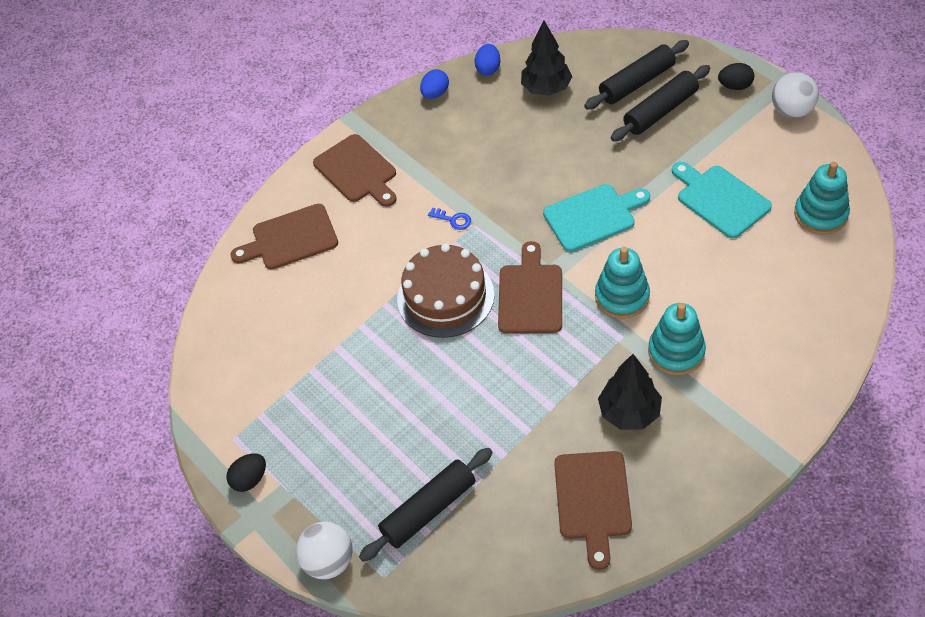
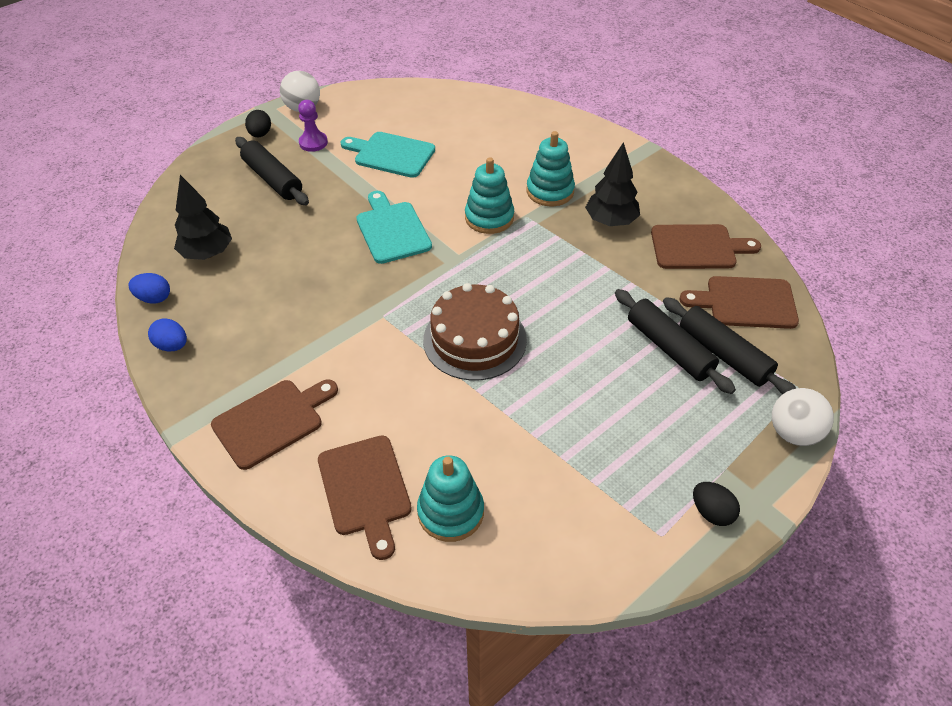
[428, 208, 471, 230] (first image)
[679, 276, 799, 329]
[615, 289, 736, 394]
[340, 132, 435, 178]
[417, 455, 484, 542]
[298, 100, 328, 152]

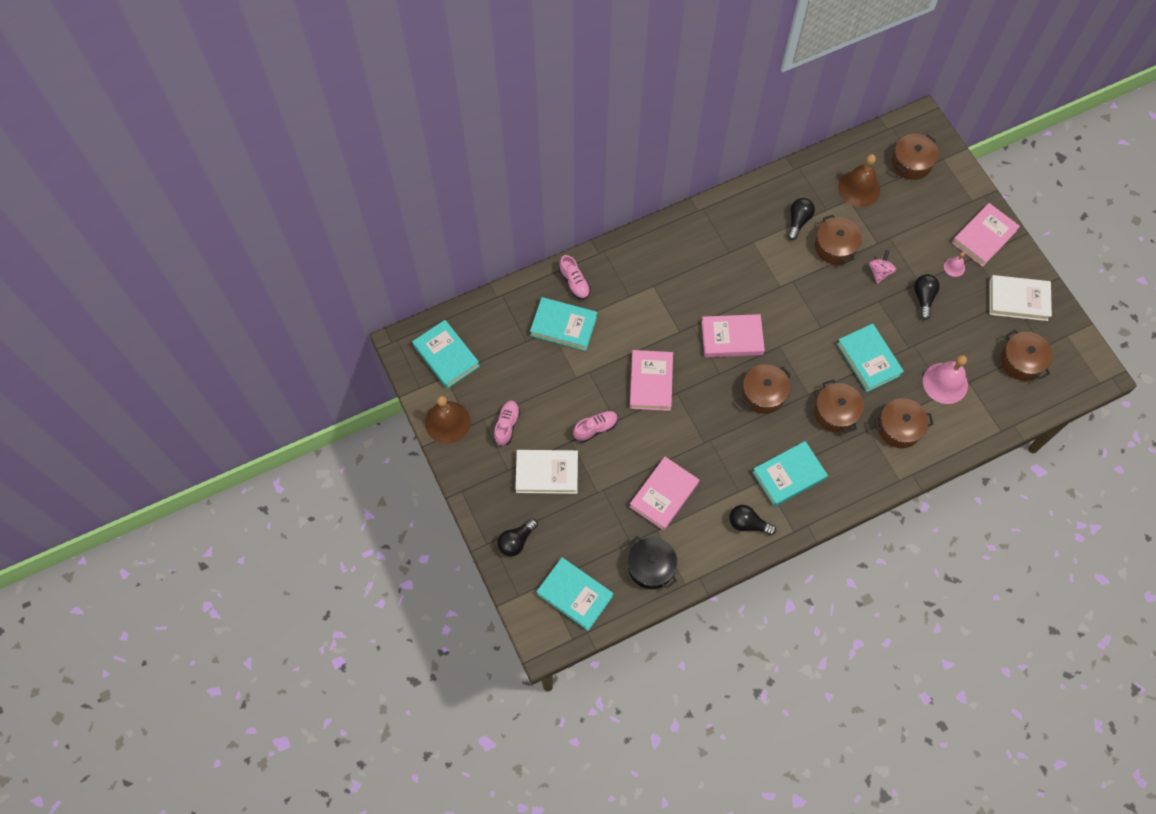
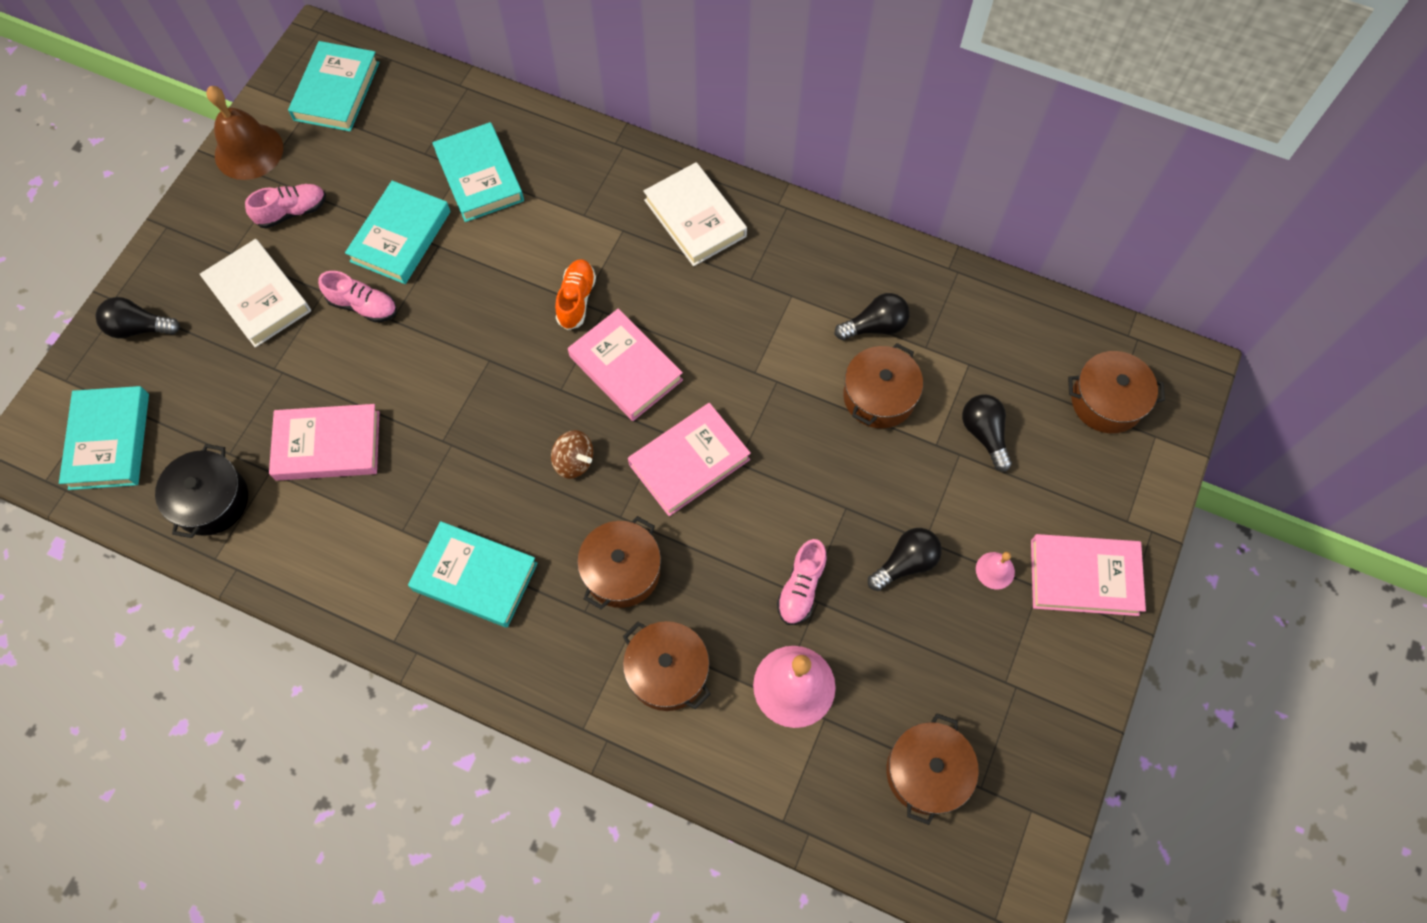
[777, 539, 827, 625]
[628, 403, 751, 516]
[962, 395, 1012, 472]
[551, 430, 593, 479]
[345, 181, 451, 284]
[838, 154, 880, 207] (first image)
[869, 250, 896, 284] (first image)
[643, 162, 747, 266]
[555, 259, 596, 330]

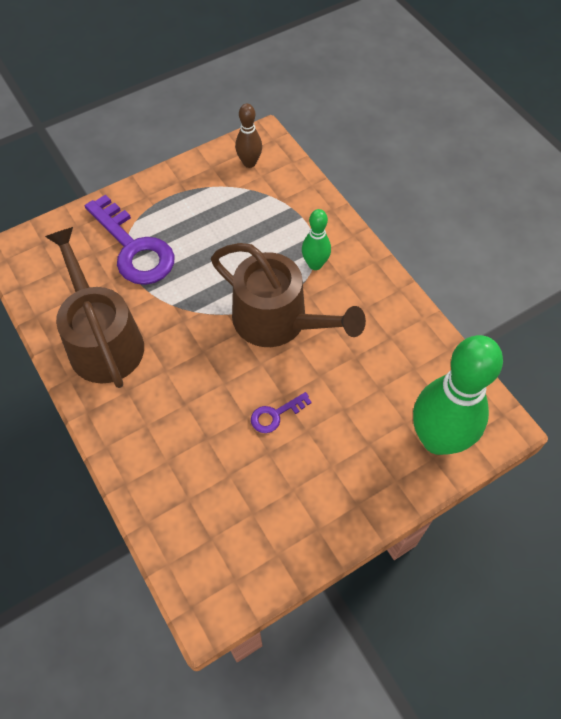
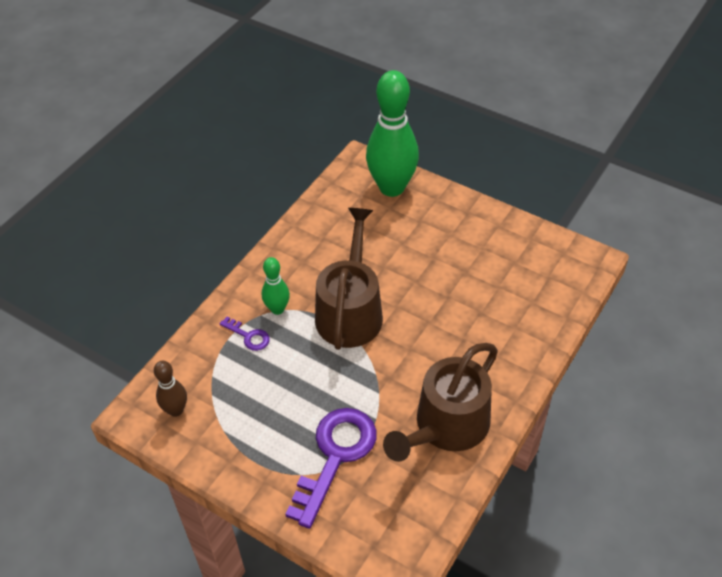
[219, 317, 270, 351]

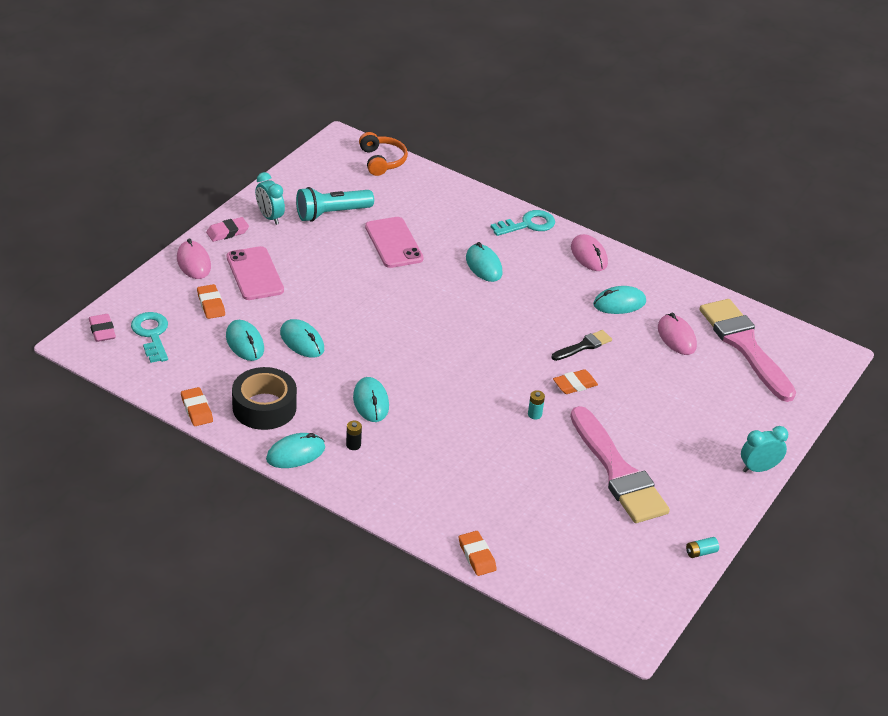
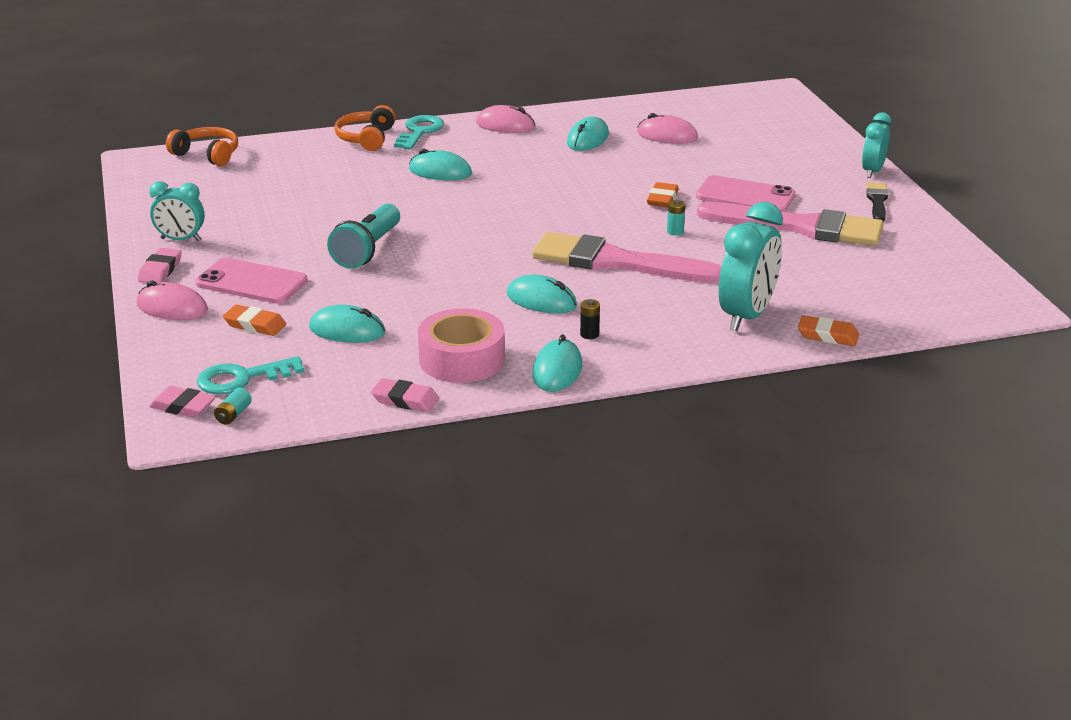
[197, 356, 304, 395]
[371, 378, 439, 412]
[418, 308, 505, 383]
[280, 319, 324, 358] (first image)
[327, 204, 400, 269]
[696, 175, 796, 212]
[866, 182, 888, 222]
[214, 388, 252, 425]
[532, 232, 722, 283]
[334, 105, 396, 151]
[719, 202, 783, 331]

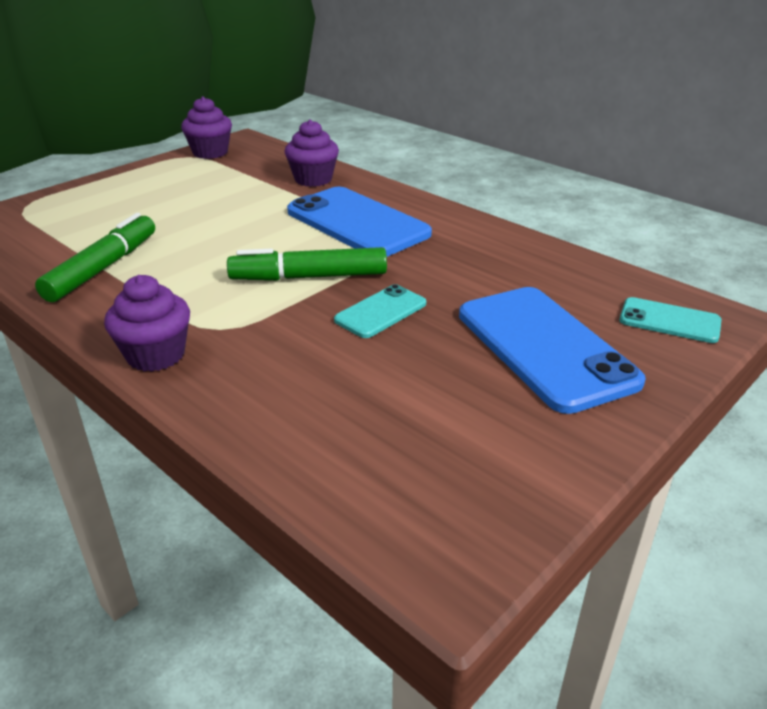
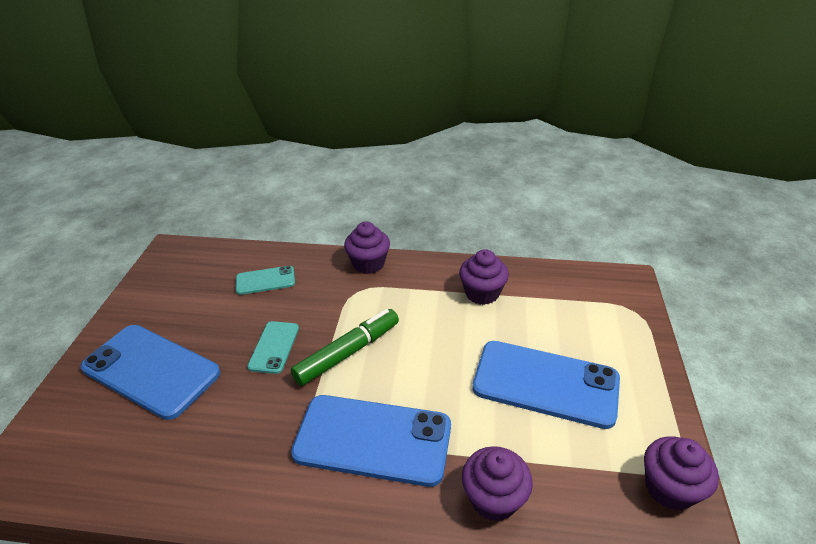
[459, 249, 509, 305]
[236, 266, 295, 295]
[472, 341, 620, 429]

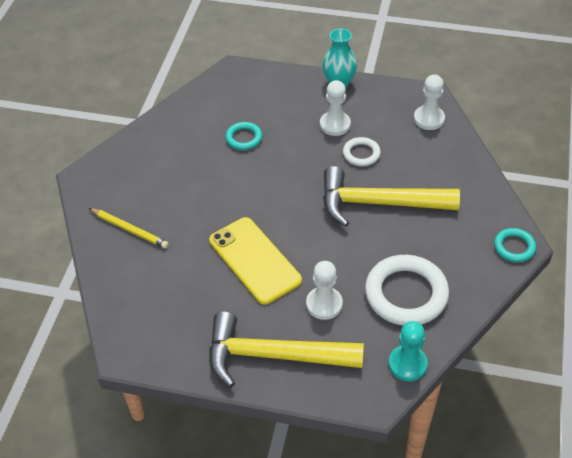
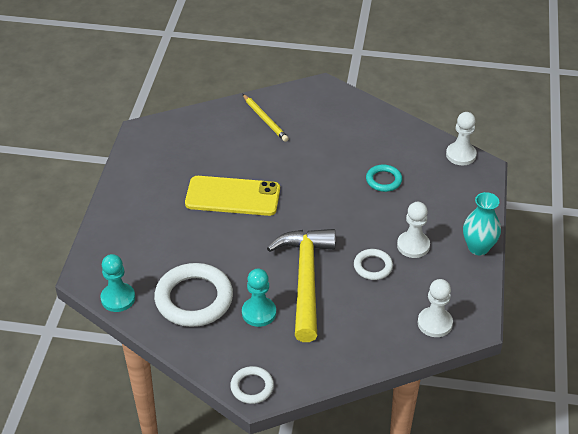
[243, 94, 289, 142]
[185, 176, 280, 216]
[209, 312, 364, 387] (first image)
[446, 112, 477, 165]
[230, 366, 274, 404]
[242, 269, 276, 327]

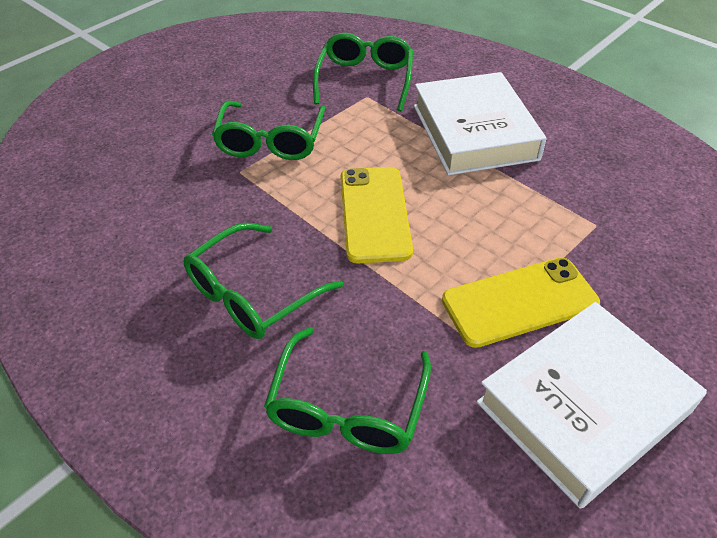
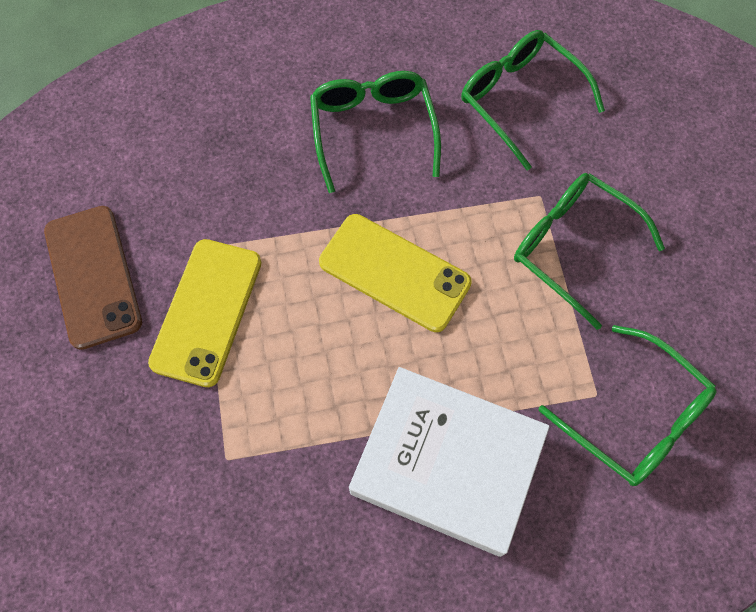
[461, 30, 605, 170]
[44, 206, 142, 350]

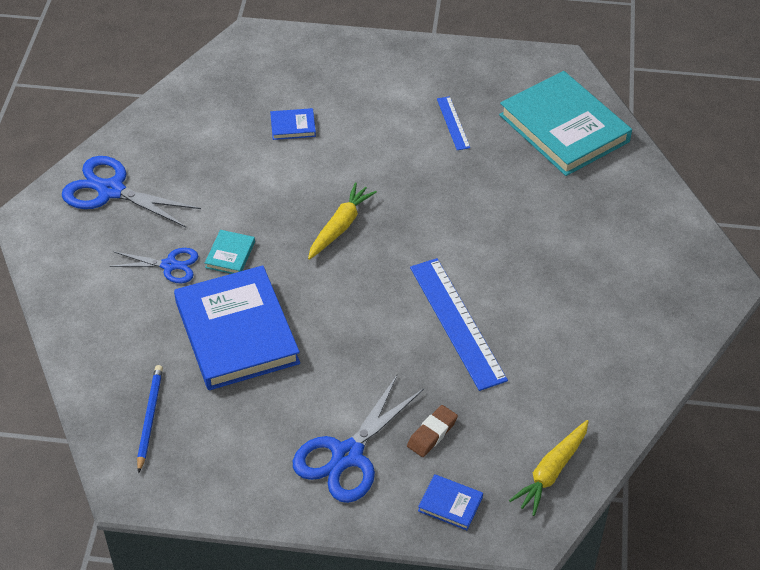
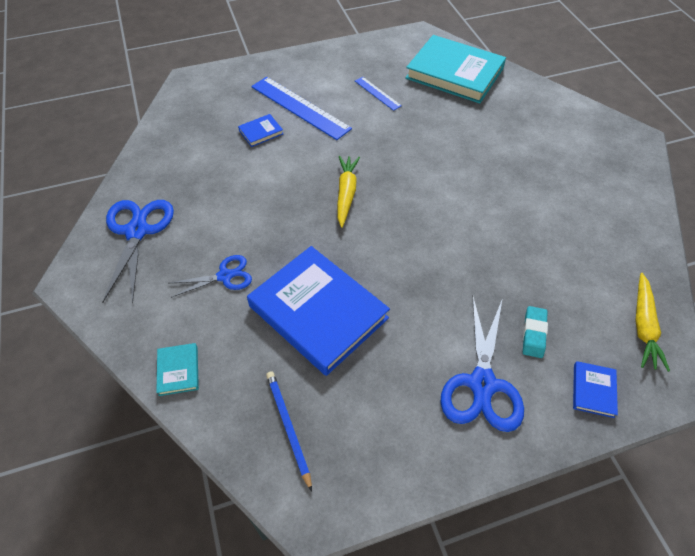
[102, 200, 174, 303]
[156, 343, 199, 396]
[523, 306, 548, 358]
[251, 77, 352, 140]
[573, 361, 618, 418]

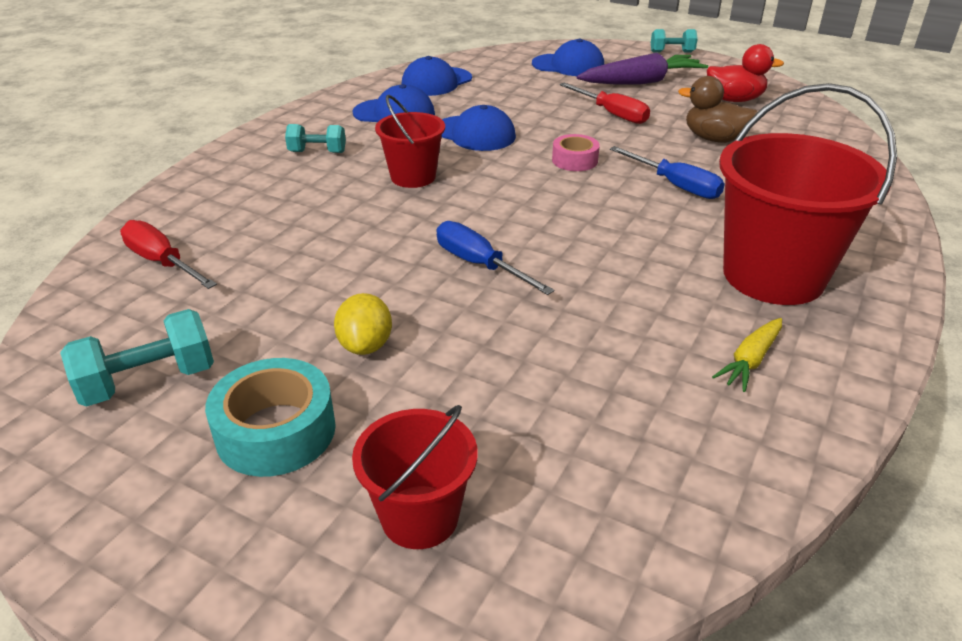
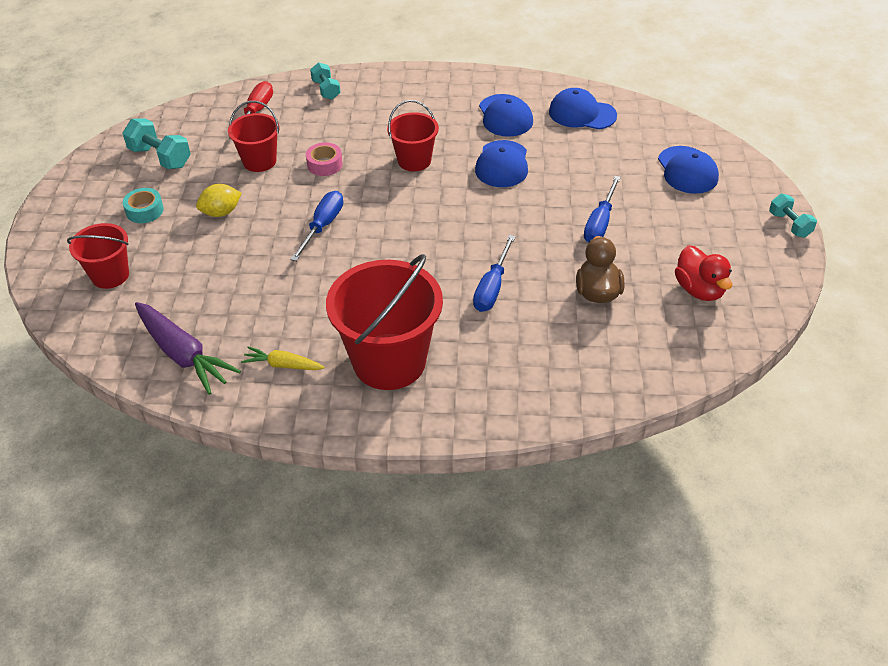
[123, 188, 164, 223]
[310, 62, 341, 100]
[306, 142, 343, 176]
[584, 176, 621, 243]
[135, 302, 241, 395]
[228, 101, 280, 172]

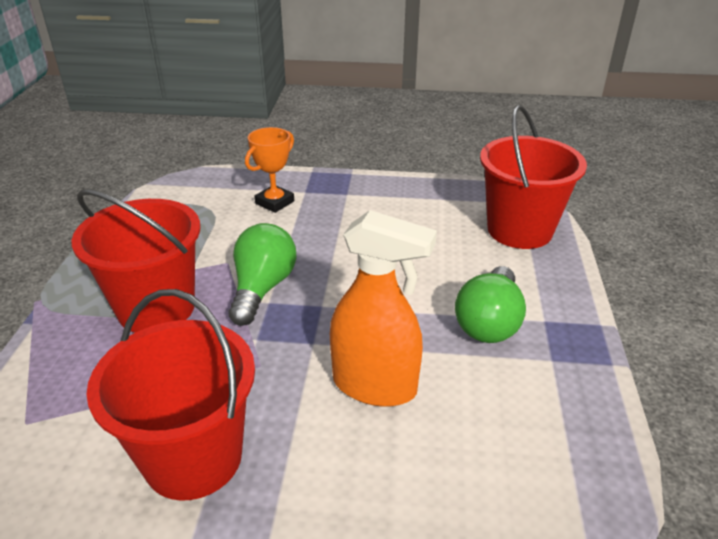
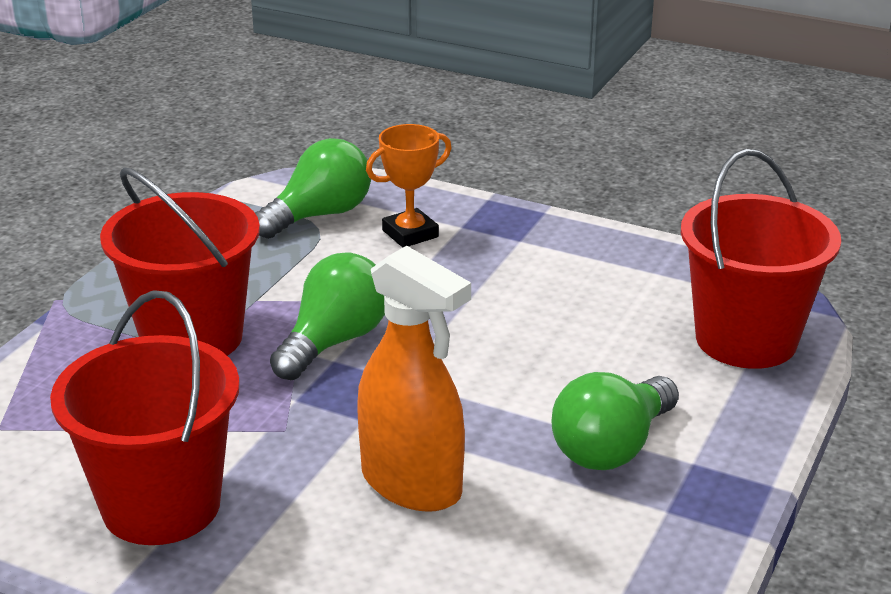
[255, 138, 371, 239]

